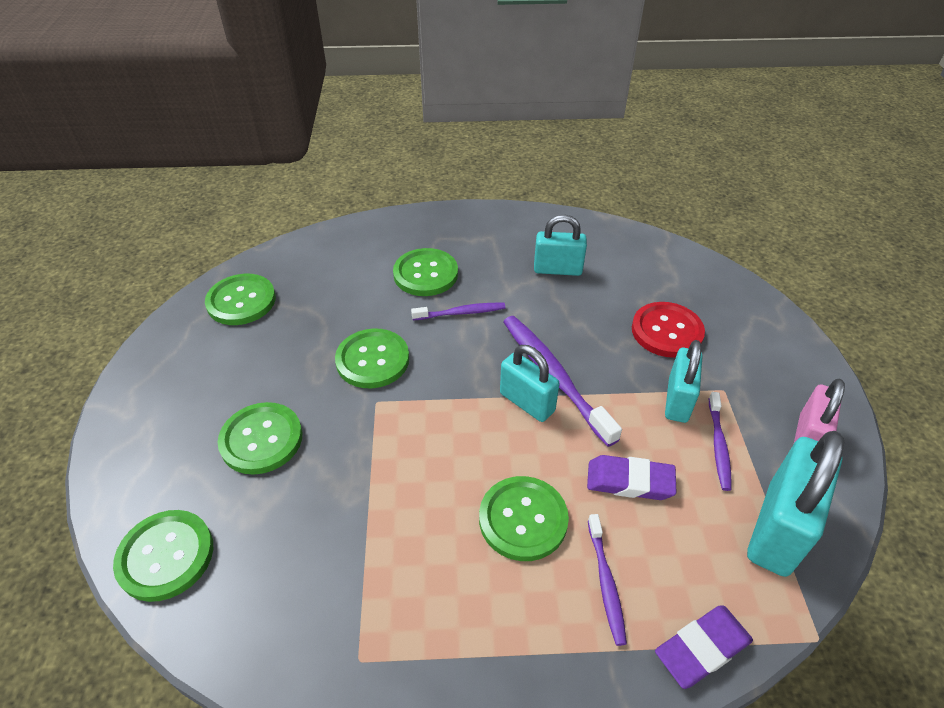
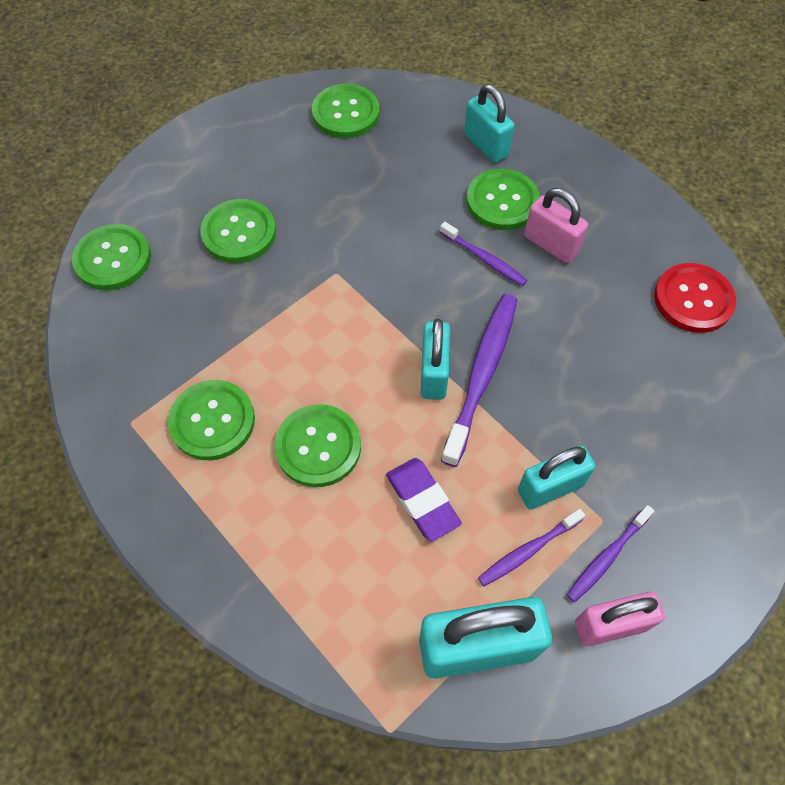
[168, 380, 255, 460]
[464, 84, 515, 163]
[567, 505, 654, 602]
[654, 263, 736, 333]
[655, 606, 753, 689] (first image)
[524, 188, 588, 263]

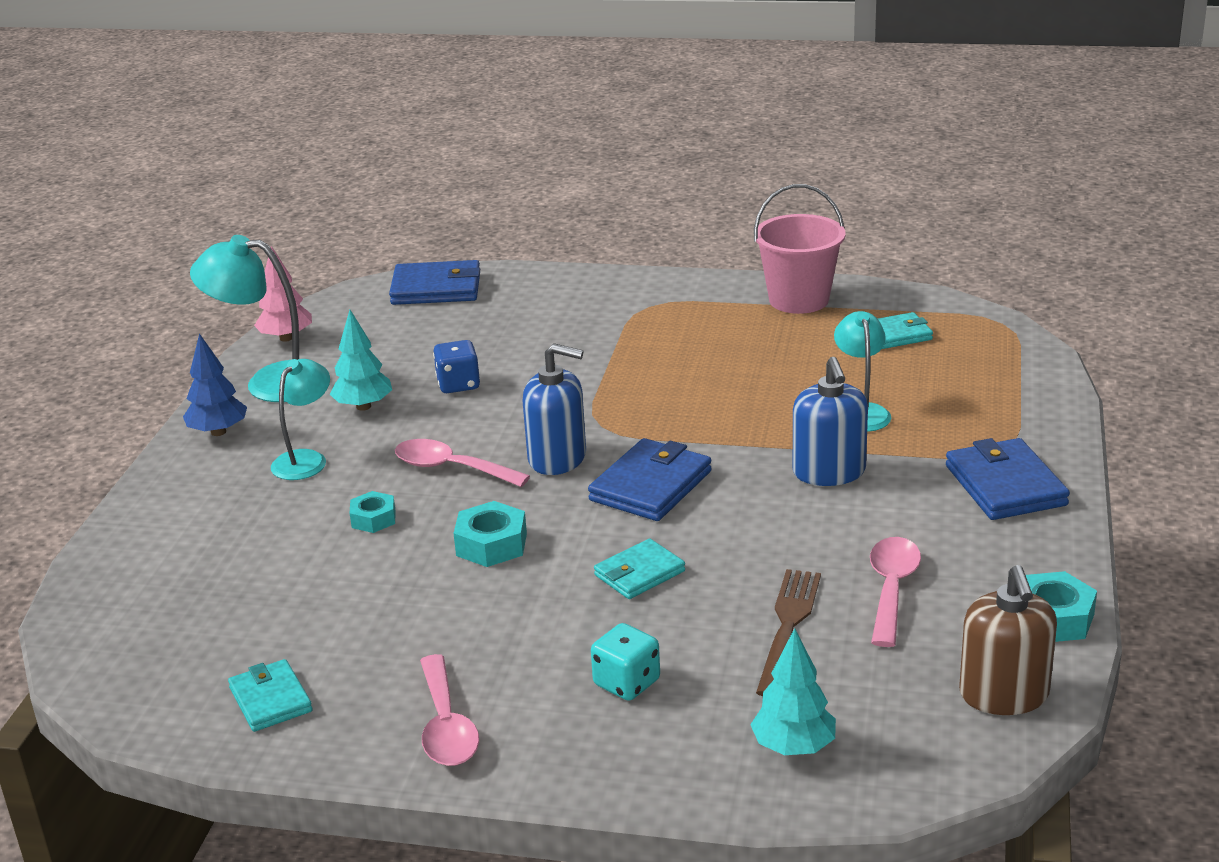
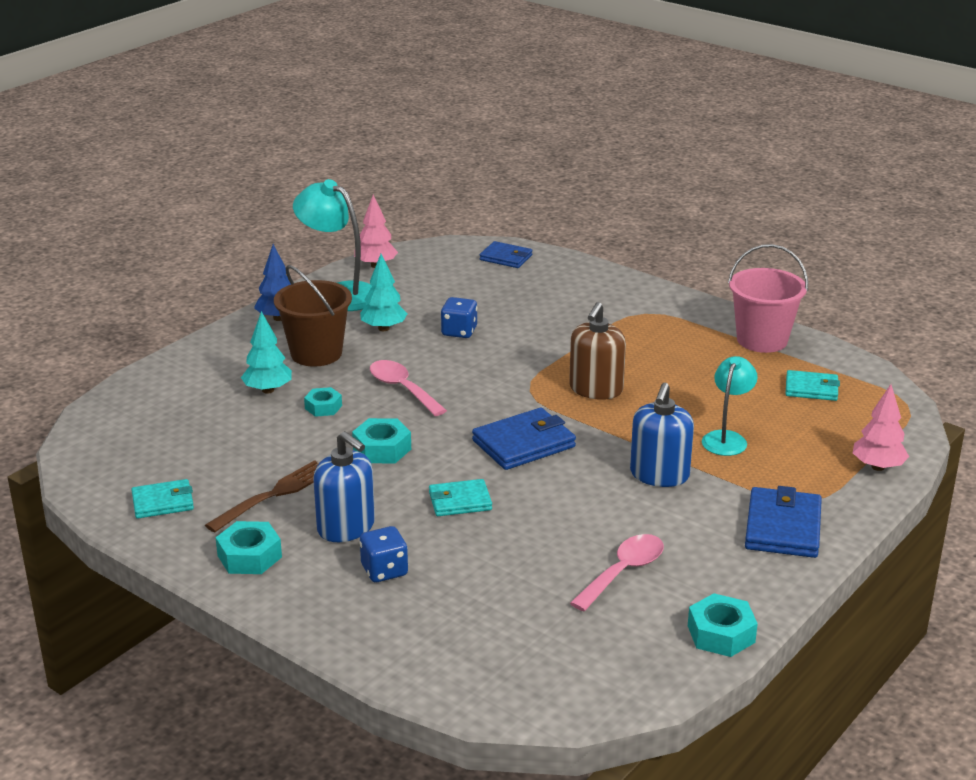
[131, 479, 194, 519]
[274, 265, 352, 367]
[480, 241, 532, 268]
[216, 521, 282, 574]
[313, 431, 375, 542]
[360, 526, 408, 582]
[241, 311, 292, 394]
[205, 460, 318, 532]
[569, 302, 626, 400]
[853, 384, 909, 471]

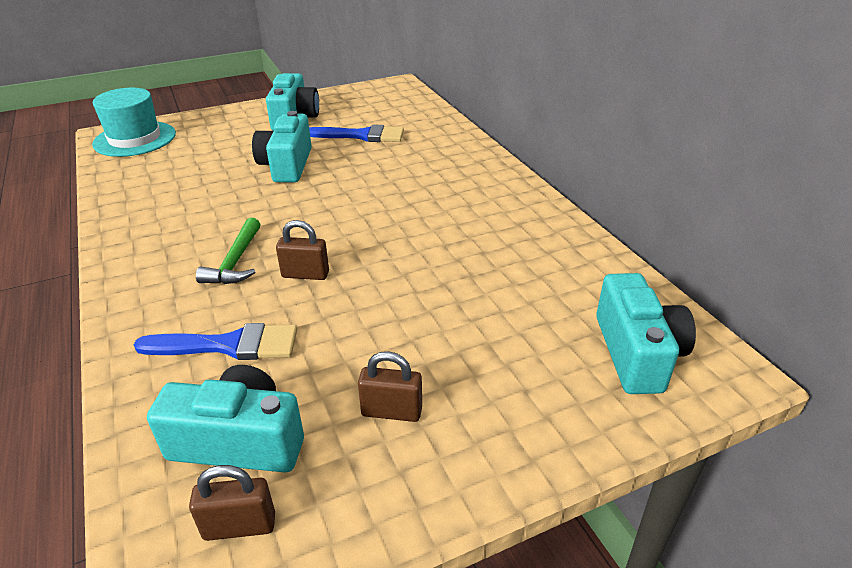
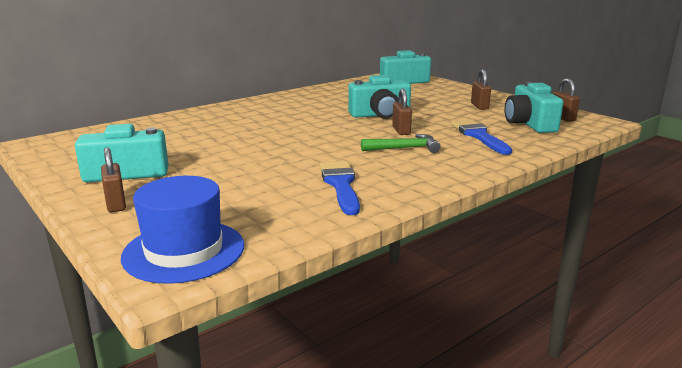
[121, 176, 244, 284]
[348, 75, 411, 119]
[319, 161, 360, 215]
[101, 147, 126, 212]

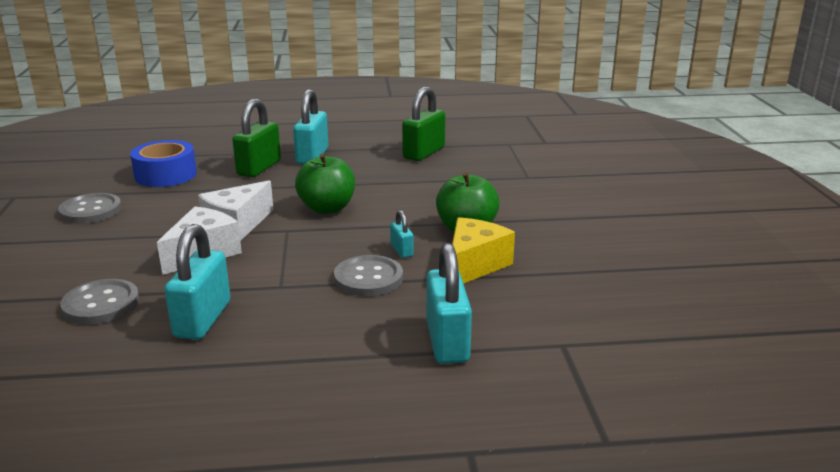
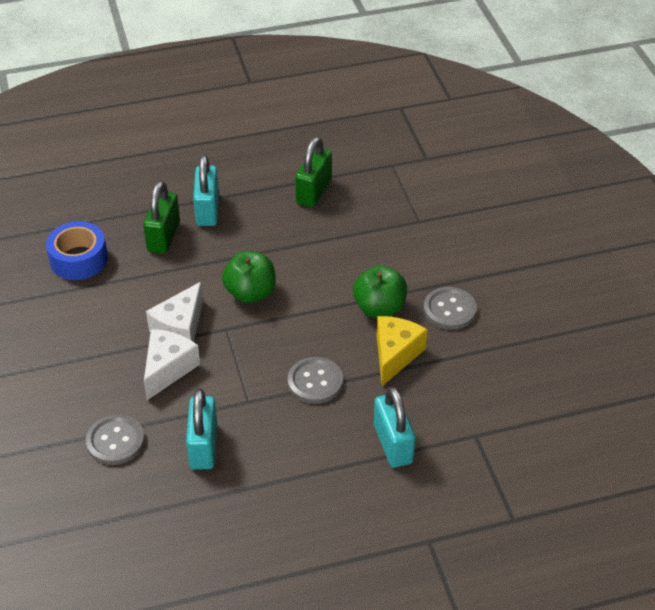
[423, 287, 477, 330]
[390, 210, 414, 258] (first image)

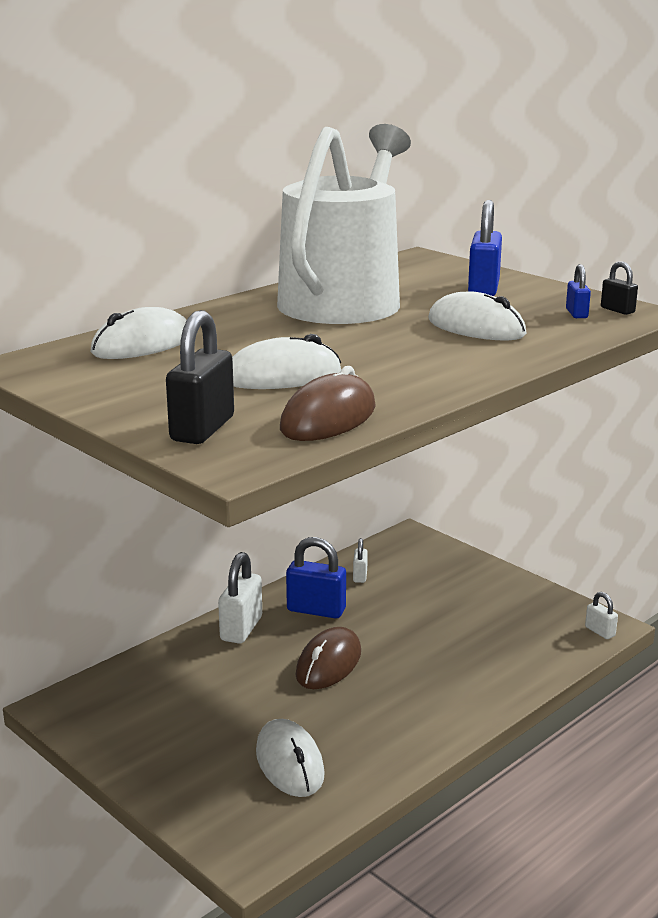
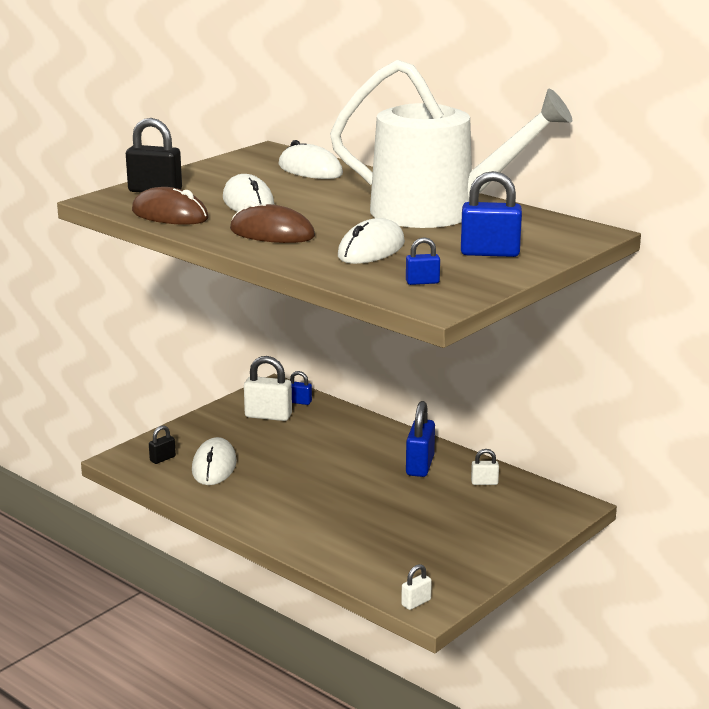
[244, 356, 292, 421]
[192, 437, 237, 485]
[230, 201, 315, 243]
[149, 425, 176, 464]
[290, 371, 312, 405]

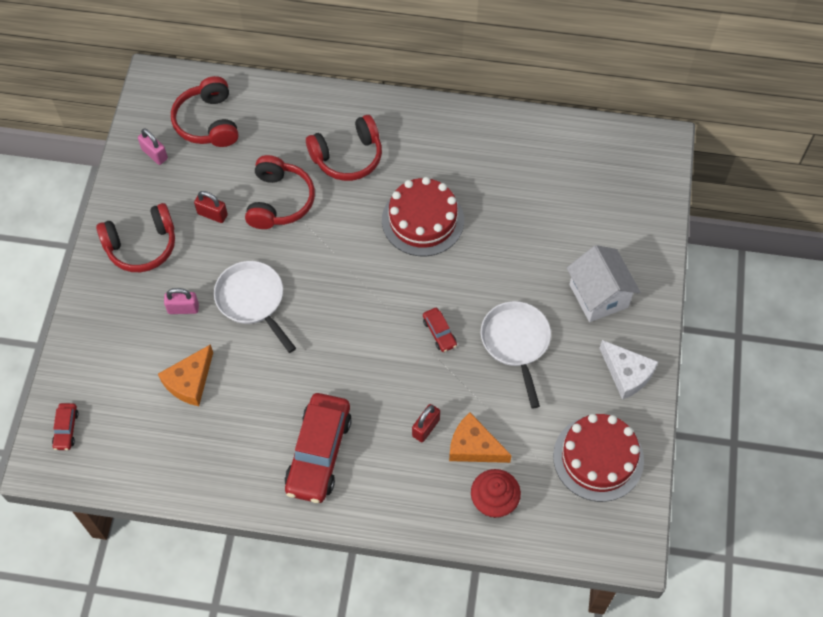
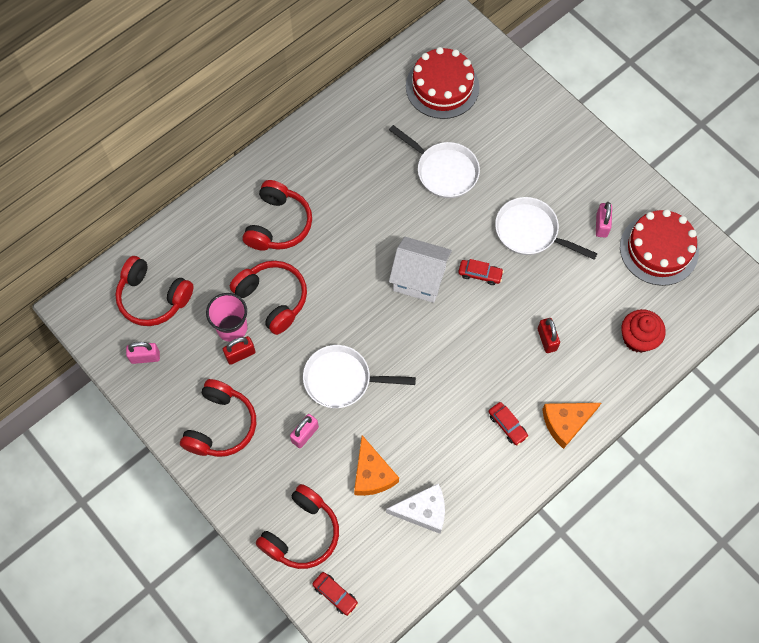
[489, 402, 528, 445]
[406, 47, 479, 119]
[542, 403, 601, 449]
[389, 237, 452, 303]
[386, 483, 445, 534]
[206, 293, 248, 342]
[256, 484, 339, 569]
[389, 125, 480, 198]
[596, 202, 612, 238]

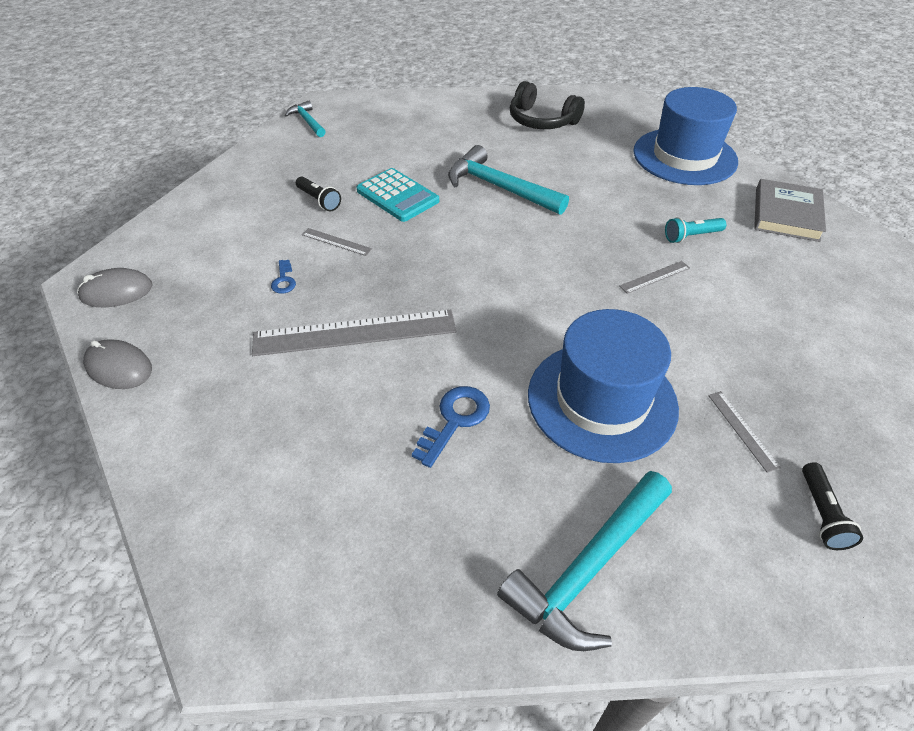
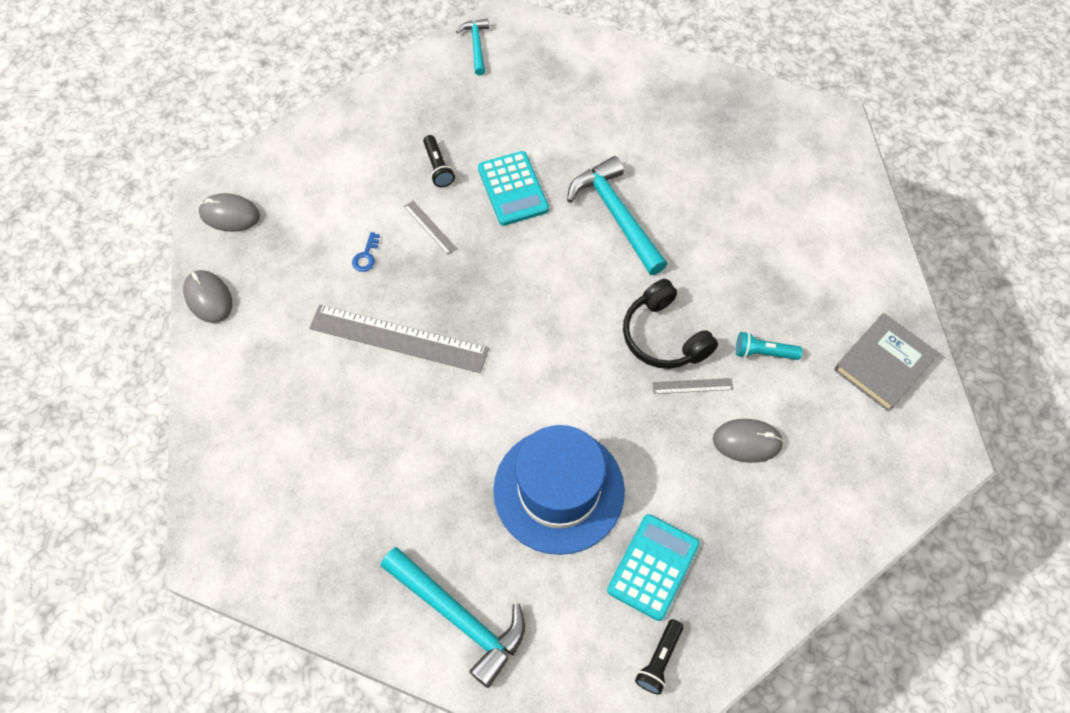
[412, 386, 490, 468] (first image)
[381, 547, 525, 688]
[623, 279, 718, 369]
[633, 87, 738, 185] (first image)
[607, 514, 700, 621]
[713, 419, 784, 463]

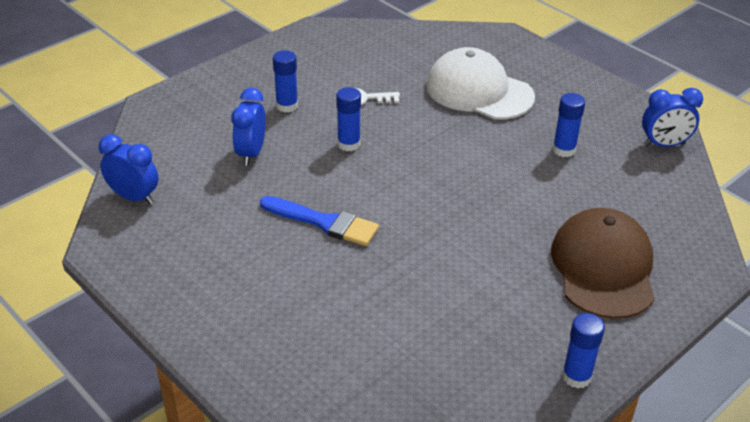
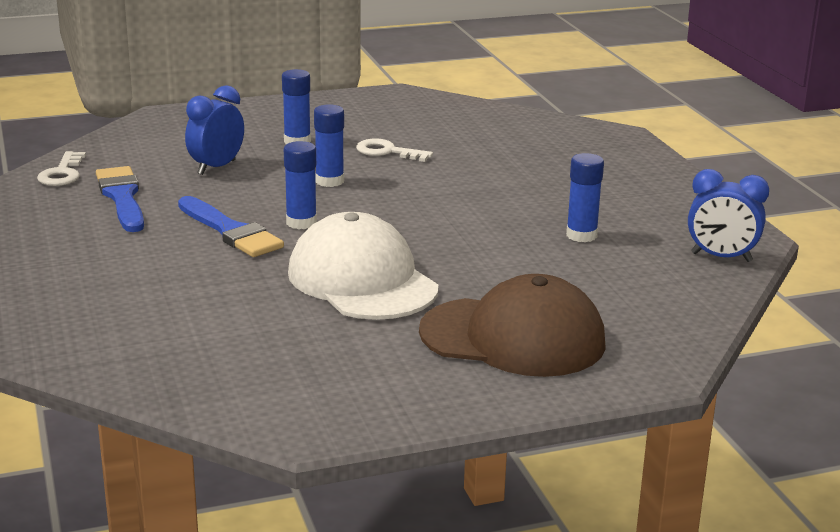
[37, 151, 86, 186]
[288, 212, 438, 320]
[419, 274, 606, 377]
[284, 141, 317, 229]
[96, 166, 144, 232]

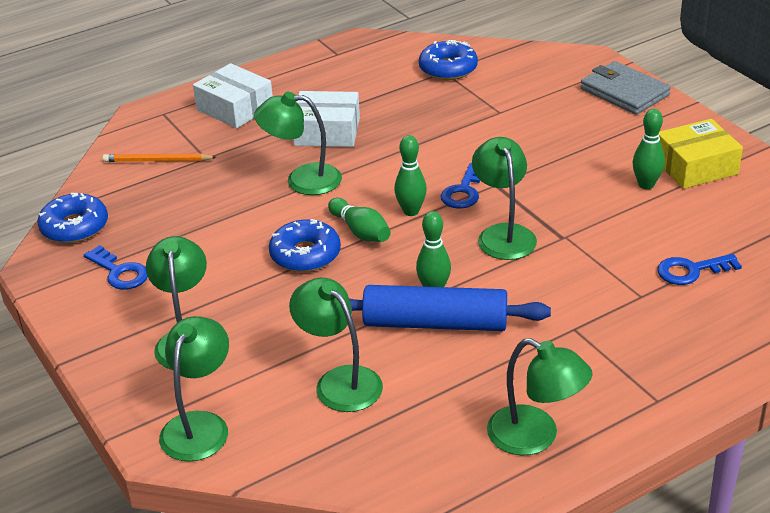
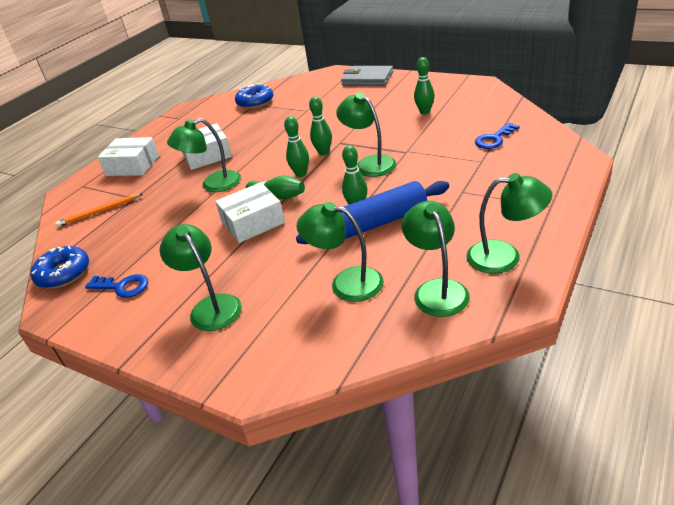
[402, 201, 470, 317]
[215, 182, 285, 243]
[309, 96, 332, 156]
[659, 119, 743, 189] (first image)

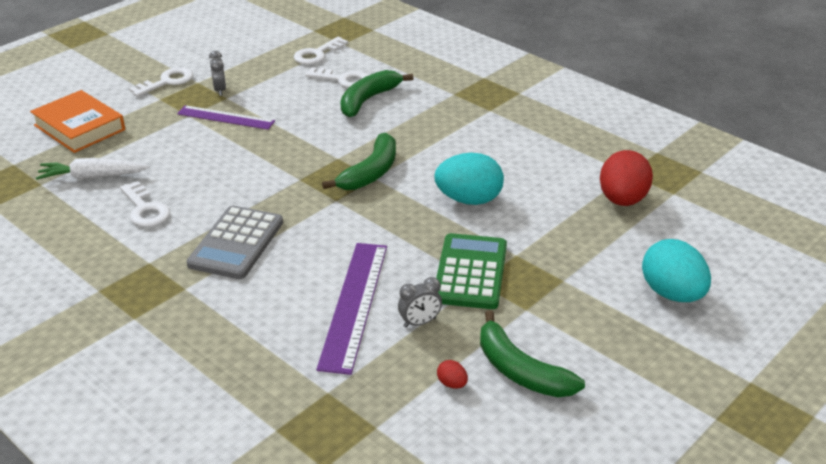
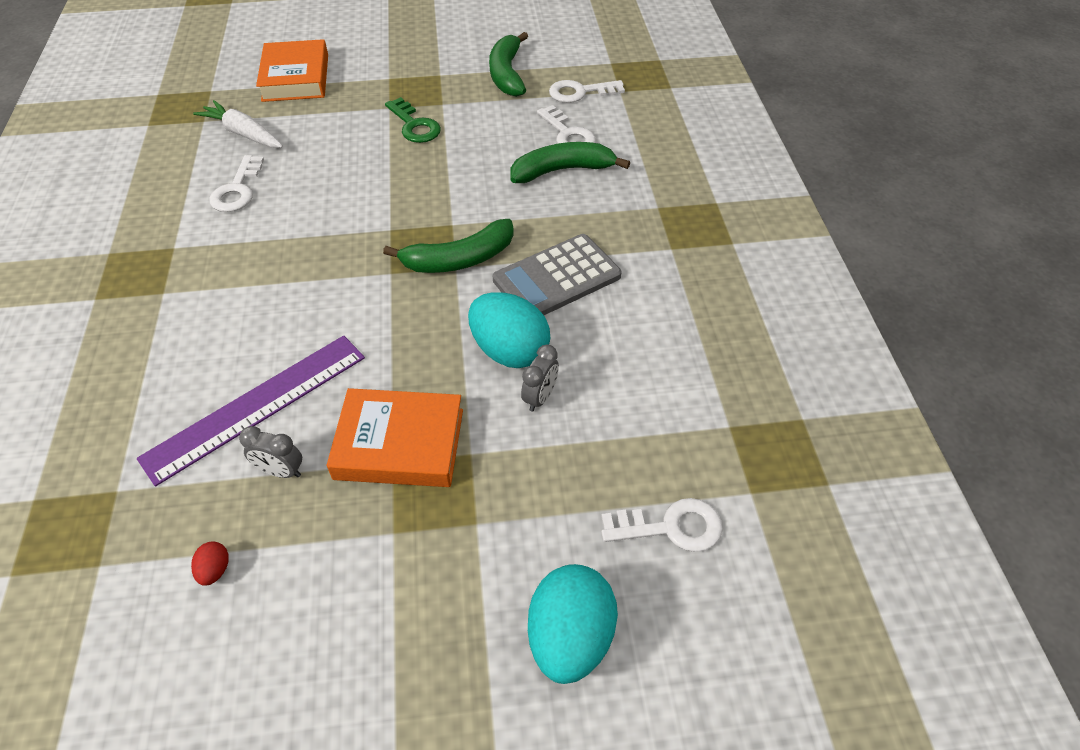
[601, 498, 723, 552]
[385, 97, 441, 143]
[493, 234, 621, 315]
[521, 344, 559, 412]
[327, 388, 463, 487]
[489, 32, 528, 97]
[600, 150, 653, 206] (first image)

